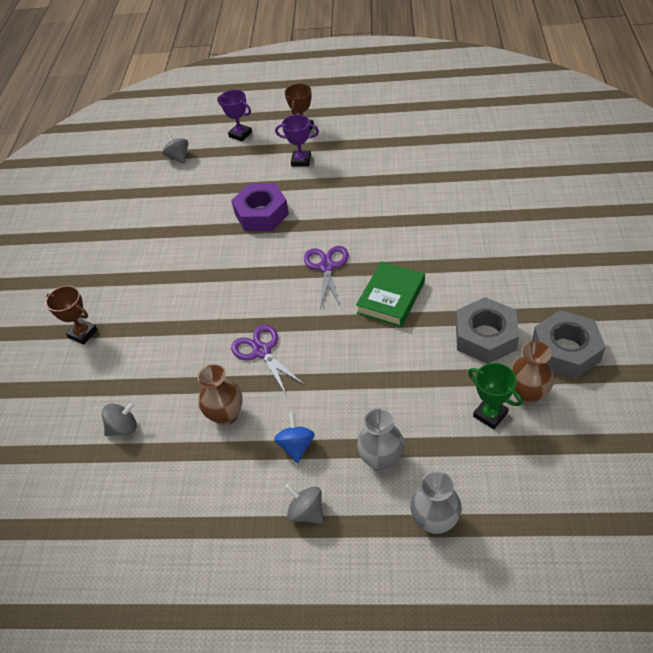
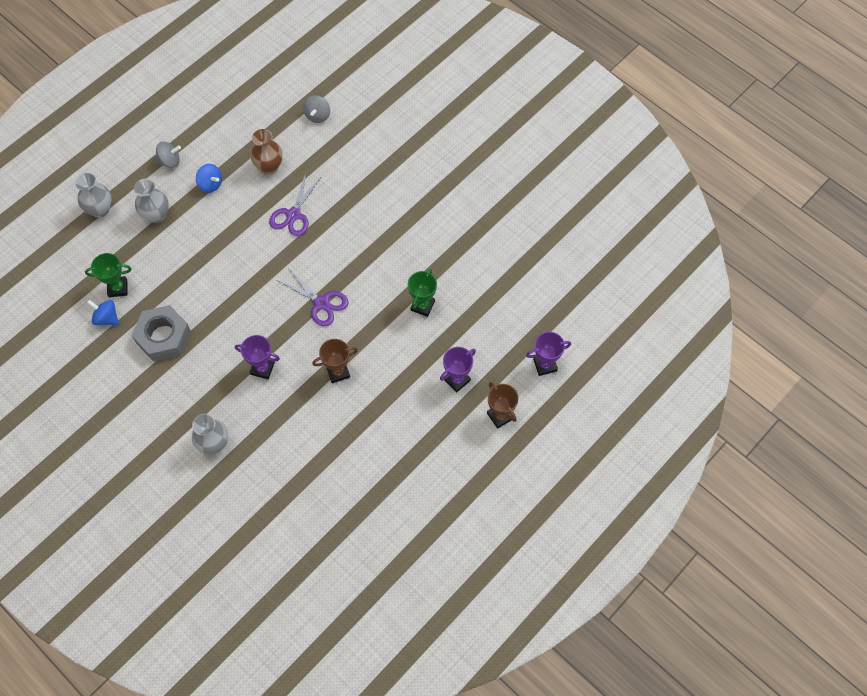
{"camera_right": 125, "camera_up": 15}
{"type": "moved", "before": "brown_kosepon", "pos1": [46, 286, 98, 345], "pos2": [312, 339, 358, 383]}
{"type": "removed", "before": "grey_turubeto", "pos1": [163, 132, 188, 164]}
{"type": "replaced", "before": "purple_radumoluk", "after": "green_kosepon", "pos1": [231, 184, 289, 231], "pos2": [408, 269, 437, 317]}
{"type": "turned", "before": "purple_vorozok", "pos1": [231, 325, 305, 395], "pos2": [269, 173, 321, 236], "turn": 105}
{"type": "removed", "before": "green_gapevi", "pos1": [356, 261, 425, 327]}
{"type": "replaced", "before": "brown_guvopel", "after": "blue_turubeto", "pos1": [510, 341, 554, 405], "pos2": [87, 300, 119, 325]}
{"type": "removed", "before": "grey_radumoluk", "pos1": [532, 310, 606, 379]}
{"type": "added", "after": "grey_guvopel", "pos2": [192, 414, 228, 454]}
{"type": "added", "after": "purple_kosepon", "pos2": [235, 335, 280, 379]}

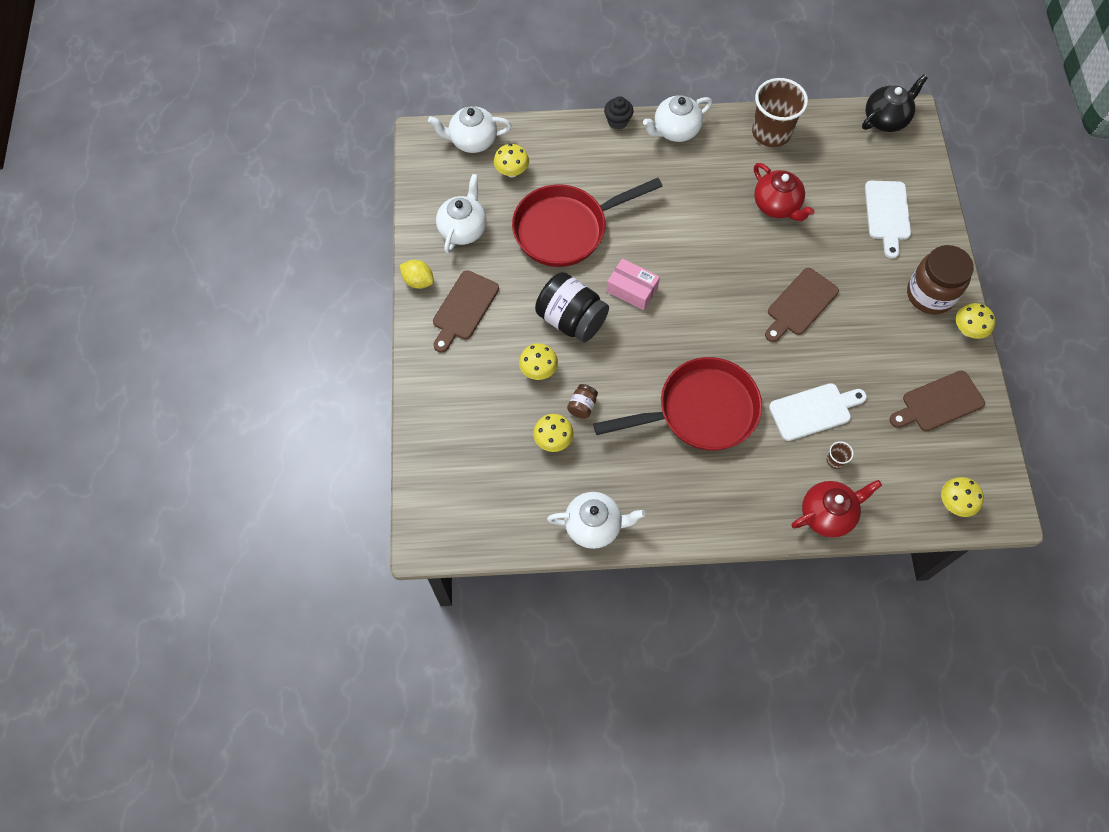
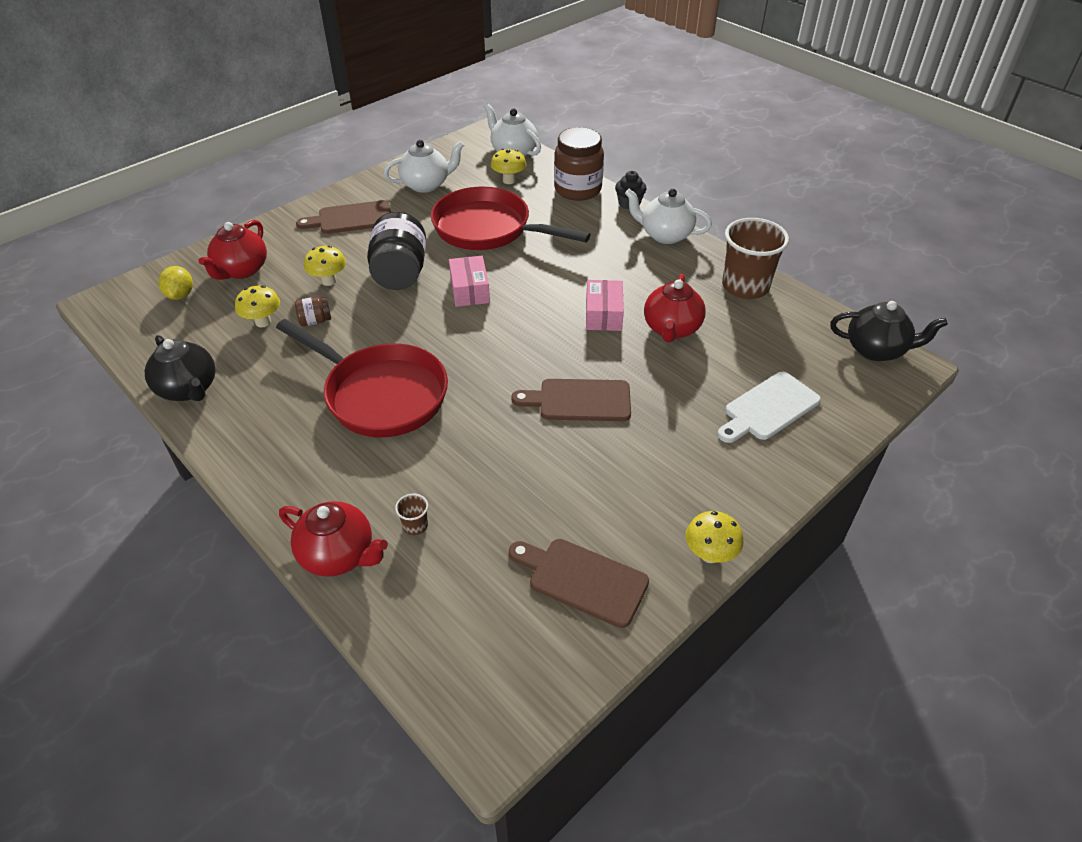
{"camera_right": 50, "camera_up": -20}
{"type": "moved", "before": "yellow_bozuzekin", "pos1": [400, 260, 434, 289], "pos2": [158, 266, 193, 300]}
{"type": "recoloured", "before": "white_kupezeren", "after": "black_kupezeren", "pos1": [547, 492, 646, 549], "pos2": [145, 335, 215, 401]}
{"type": "removed", "before": "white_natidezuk", "pos1": [769, 383, 867, 441]}
{"type": "moved", "before": "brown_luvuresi", "pos1": [907, 245, 974, 314], "pos2": [554, 127, 604, 201]}
{"type": "removed", "before": "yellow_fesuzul", "pos1": [941, 477, 984, 517]}
{"type": "added", "after": "red_kupezeren", "pos2": [198, 220, 267, 280]}
{"type": "added", "after": "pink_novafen", "pos2": [586, 280, 624, 331]}

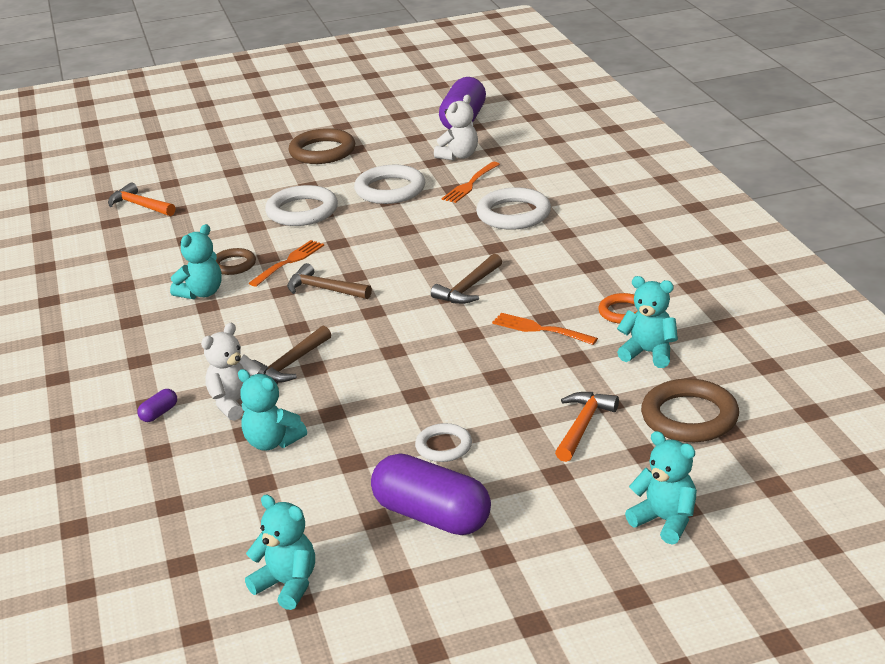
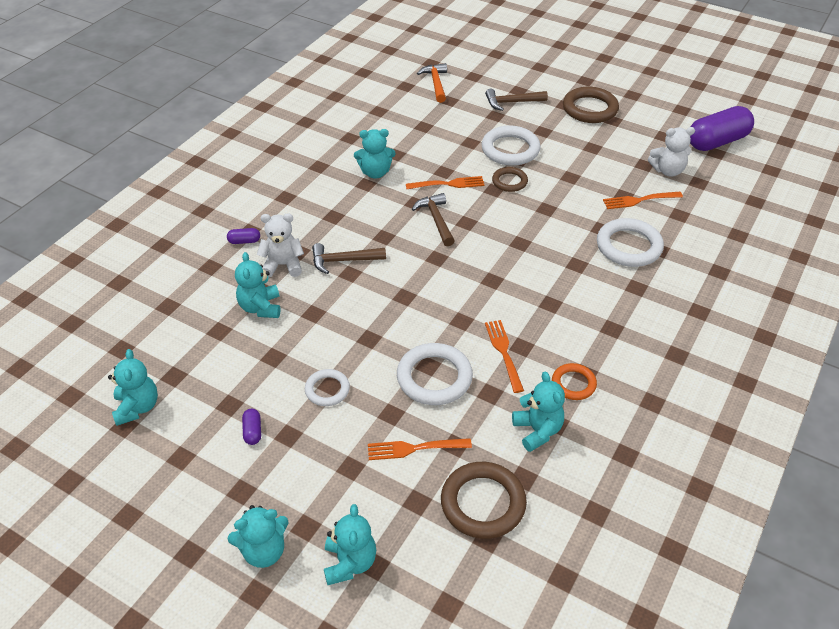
{"camera_right": 45, "camera_up": 15}
{"type": "moved", "before": "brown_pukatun", "pos1": [215, 248, 256, 275], "pos2": [492, 167, 528, 192]}
{"type": "moved", "before": "white_pukatun", "pos1": [354, 165, 425, 204], "pos2": [397, 343, 473, 405]}
{"type": "resized", "before": "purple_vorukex", "pos1": [371, 453, 491, 535], "pos2": [242, 409, 261, 445], "scale": 0.4}
{"type": "moved", "before": "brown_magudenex", "pos1": [431, 254, 502, 304], "pos2": [485, 89, 548, 111]}
{"type": "replaced", "before": "orange_magudenex", "after": "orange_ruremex", "pos1": [555, 392, 619, 462], "pos2": [368, 438, 472, 460]}
{"type": "added", "after": "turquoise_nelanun", "pos2": [227, 505, 289, 568]}

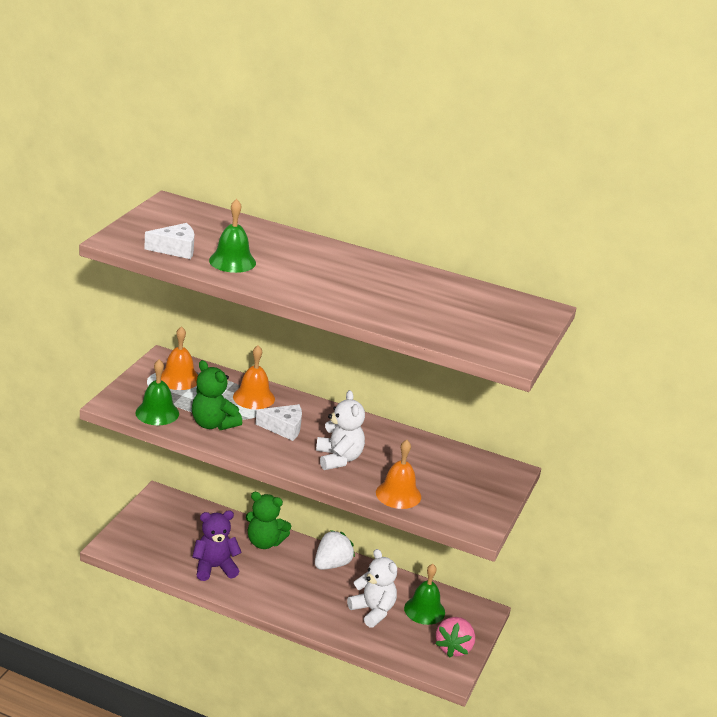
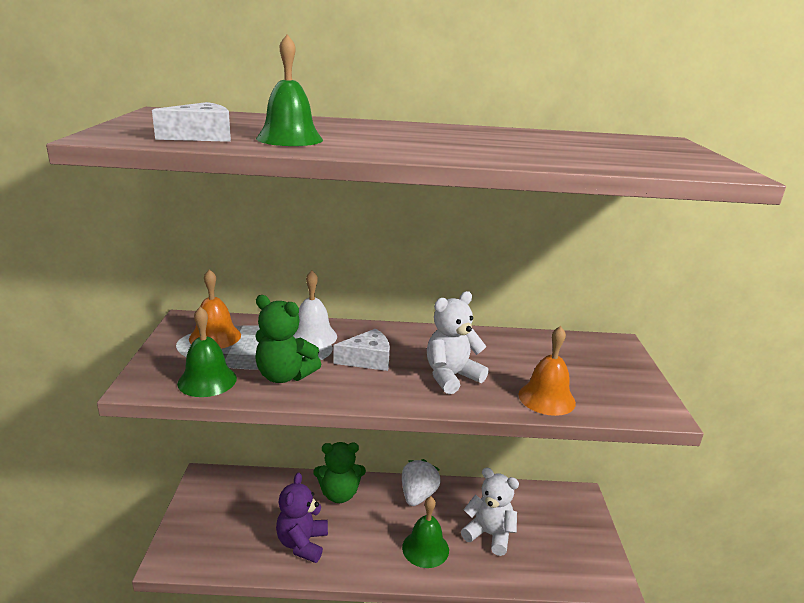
{"camera_right": -20, "camera_up": -5}
{"type": "turned", "before": "purple_nelanun", "pos1": [192, 510, 242, 581], "pos2": [276, 473, 328, 563], "turn": -45}
{"type": "recoloured", "before": "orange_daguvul", "after": "white_daguvul", "pos1": [233, 345, 275, 409], "pos2": [293, 270, 337, 349]}
{"type": "turned", "before": "white_nelanun", "pos1": [316, 390, 365, 470], "pos2": [427, 291, 489, 394], "turn": -90}
{"type": "moved", "before": "green_daguvul", "pos1": [404, 564, 445, 625], "pos2": [402, 496, 449, 568]}
{"type": "removed", "before": "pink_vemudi", "pos1": [435, 617, 475, 658]}

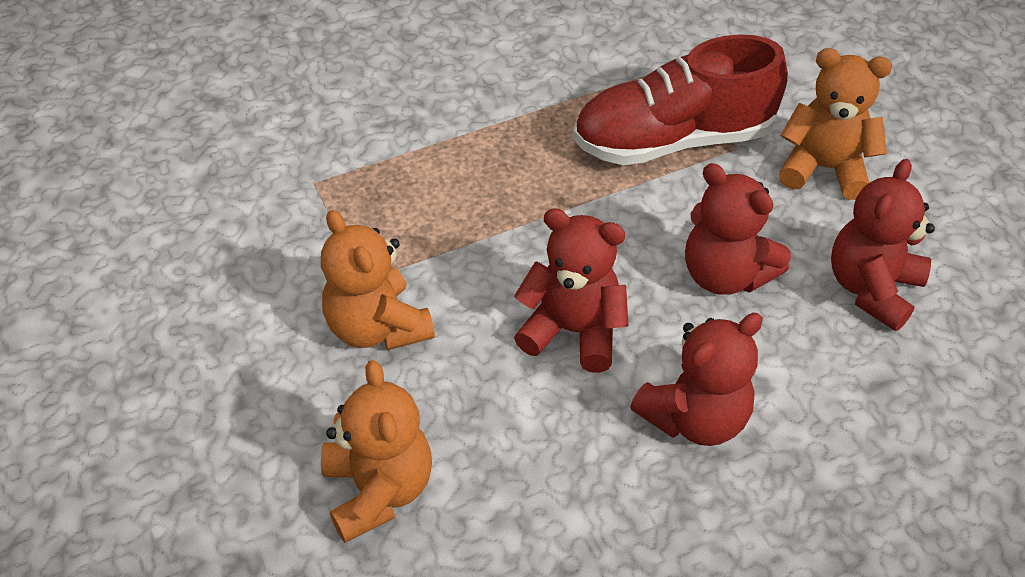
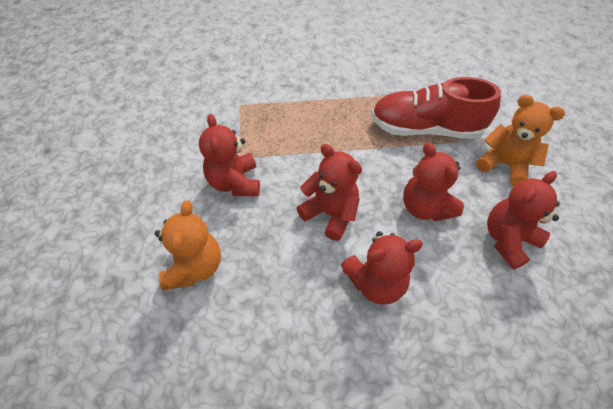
{"camera_right": 20, "camera_up": 5}
{"type": "recoloured", "before": "orange_nelanun", "after": "red_nelanun", "pos1": [321, 210, 435, 350], "pos2": [199, 114, 260, 196]}

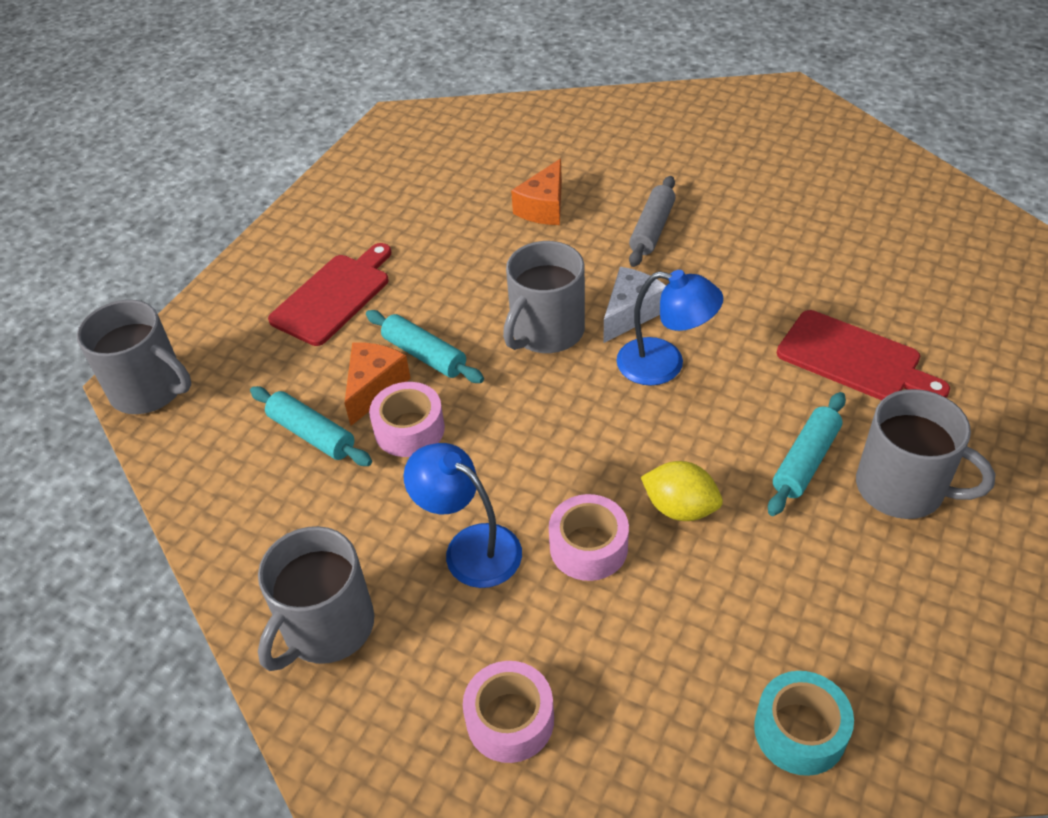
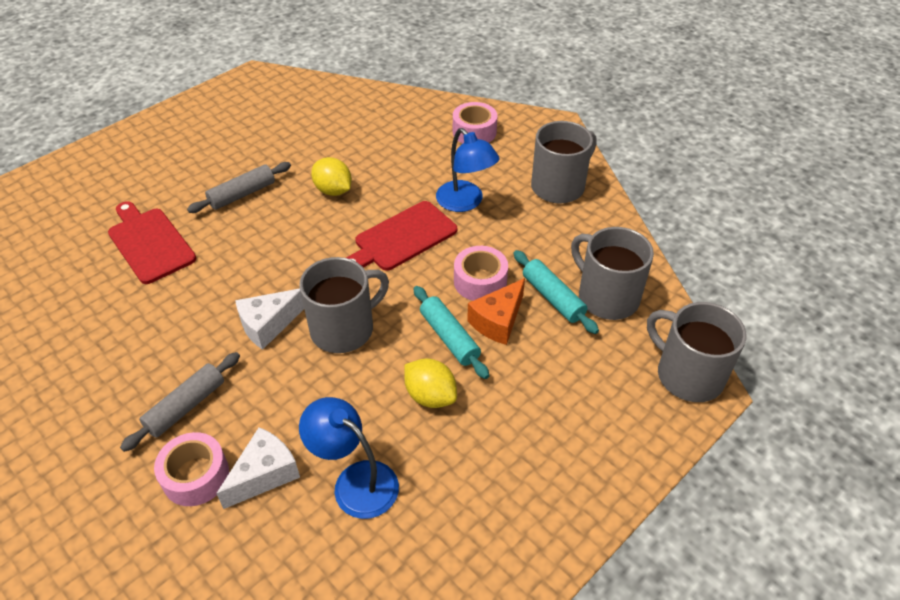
{"camera_right": -165, "camera_up": 0}
{"type": "moved", "before": "red_natidezuk", "pos1": [268, 243, 391, 346], "pos2": [346, 201, 457, 271]}
{"type": "recoloured", "before": "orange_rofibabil", "after": "white_rofibabil", "pos1": [511, 159, 562, 225], "pos2": [216, 427, 300, 509]}
{"type": "moved", "before": "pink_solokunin", "pos1": [549, 494, 629, 581], "pos2": [154, 432, 229, 506]}
{"type": "moved", "before": "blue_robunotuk", "pos1": [616, 270, 723, 386], "pos2": [299, 397, 399, 519]}
{"type": "removed", "before": "turquoise_solokunin", "pos1": [754, 671, 854, 776]}
{"type": "recoloured", "before": "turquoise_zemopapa", "after": "grey_zemopapa", "pos1": [768, 392, 846, 516], "pos2": [187, 162, 291, 213]}
{"type": "moved", "before": "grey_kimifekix", "pos1": [856, 389, 996, 519], "pos2": [571, 227, 654, 320]}
{"type": "added", "after": "yellow_bozuzekin", "pos2": [404, 358, 457, 408]}

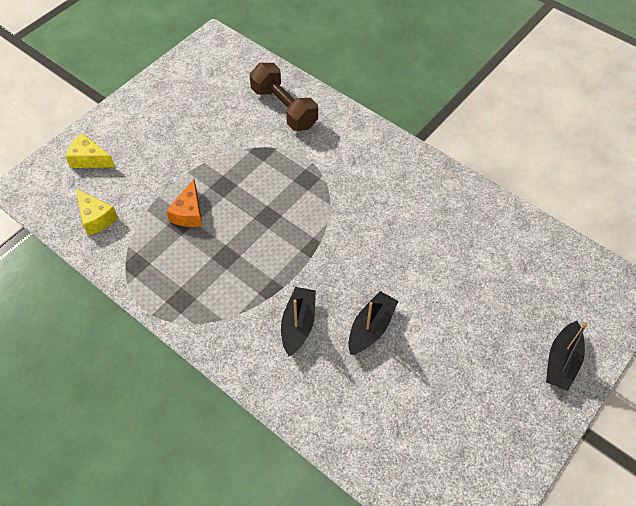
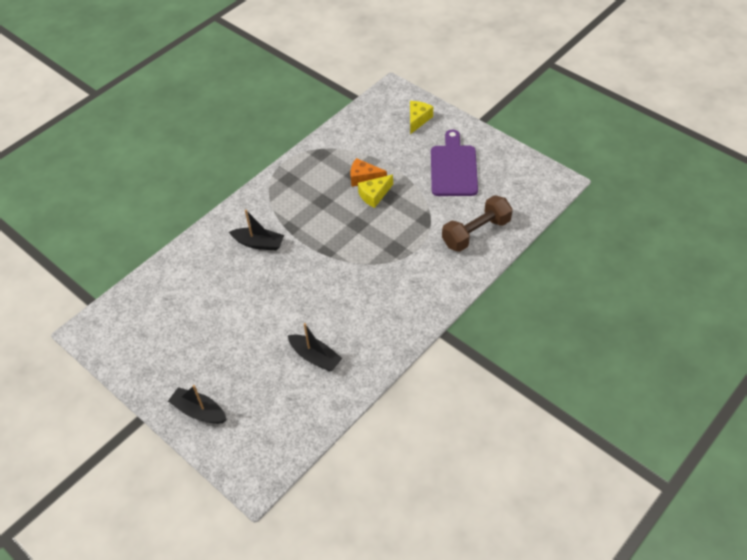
{"camera_right": 95, "camera_up": -5}
{"type": "moved", "before": "yellow_rofibabil", "pos1": [76, 189, 118, 236], "pos2": [358, 175, 393, 208]}
{"type": "moved", "before": "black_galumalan", "pos1": [348, 291, 398, 355], "pos2": [288, 323, 342, 371]}
{"type": "added", "after": "purple_natidezuk", "pos2": [431, 130, 478, 196]}

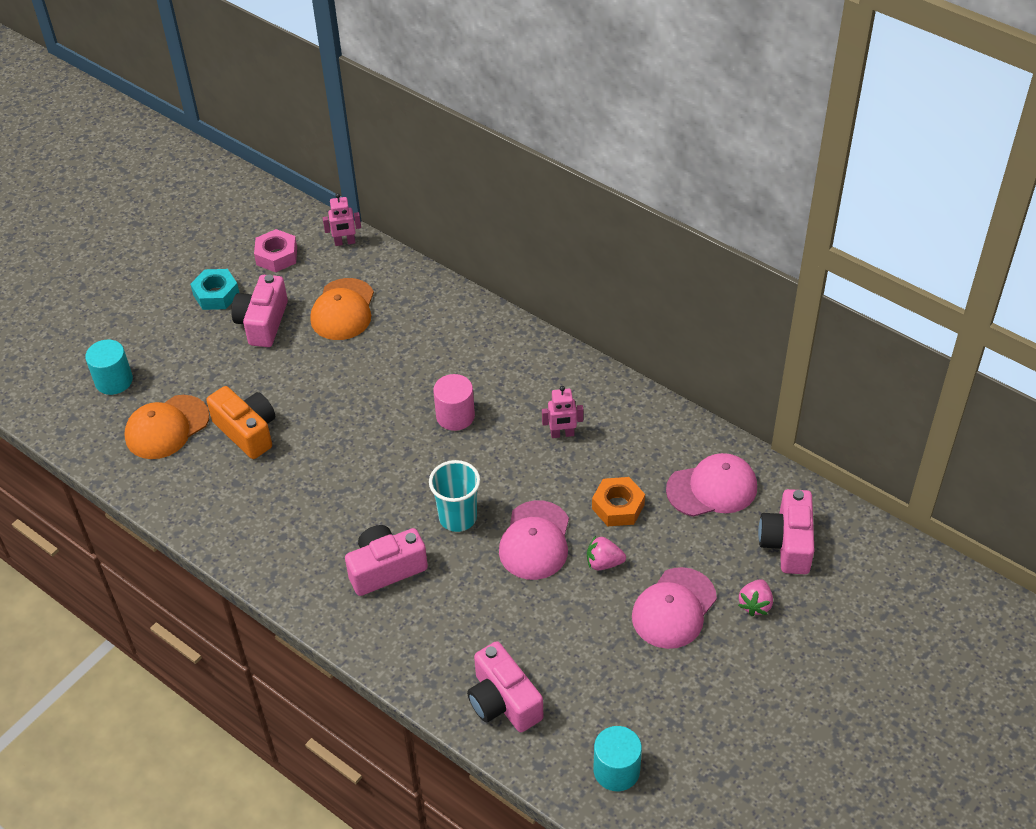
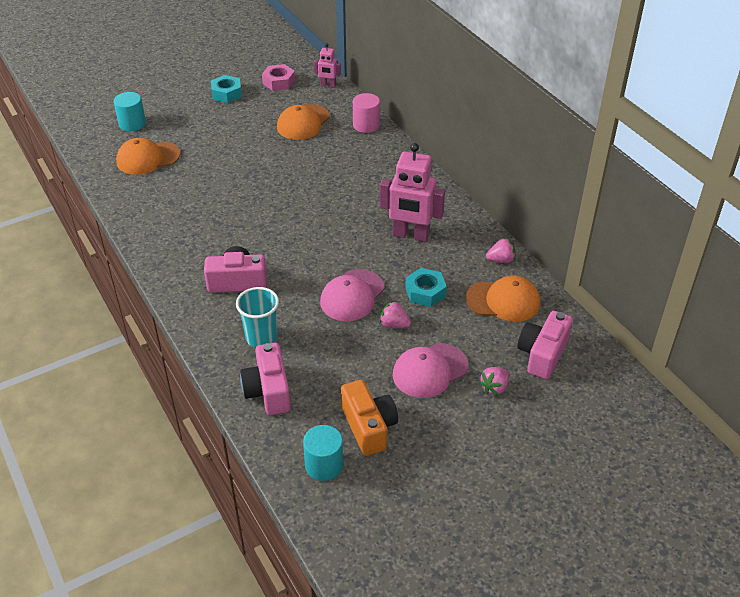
{"camera_right": 20, "camera_up": -5}
{"type": "moved", "before": "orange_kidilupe", "pos1": [206, 386, 276, 459], "pos2": [341, 380, 398, 456]}
{"type": "removed", "before": "pink_kidilupe", "pos1": [231, 275, 288, 347]}
{"type": "moved", "before": "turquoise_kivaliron", "pos1": [429, 460, 480, 532], "pos2": [236, 287, 279, 348]}
{"type": "moved", "before": "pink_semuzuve", "pos1": [433, 374, 475, 431], "pos2": [353, 93, 380, 133]}
{"type": "resized", "before": "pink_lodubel", "pos1": [542, 386, 583, 438], "pos2": [380, 143, 445, 242], "scale": 1.98}
{"type": "recoloured", "before": "orange_radumoluk", "after": "turquoise_radumoluk", "pos1": [592, 477, 645, 526], "pos2": [405, 268, 447, 307]}
{"type": "recoloured", "before": "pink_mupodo", "after": "orange_mupodo", "pos1": [666, 453, 757, 517], "pos2": [465, 276, 540, 322]}
{"type": "added", "after": "pink_vemudi", "pos2": [486, 238, 516, 263]}

